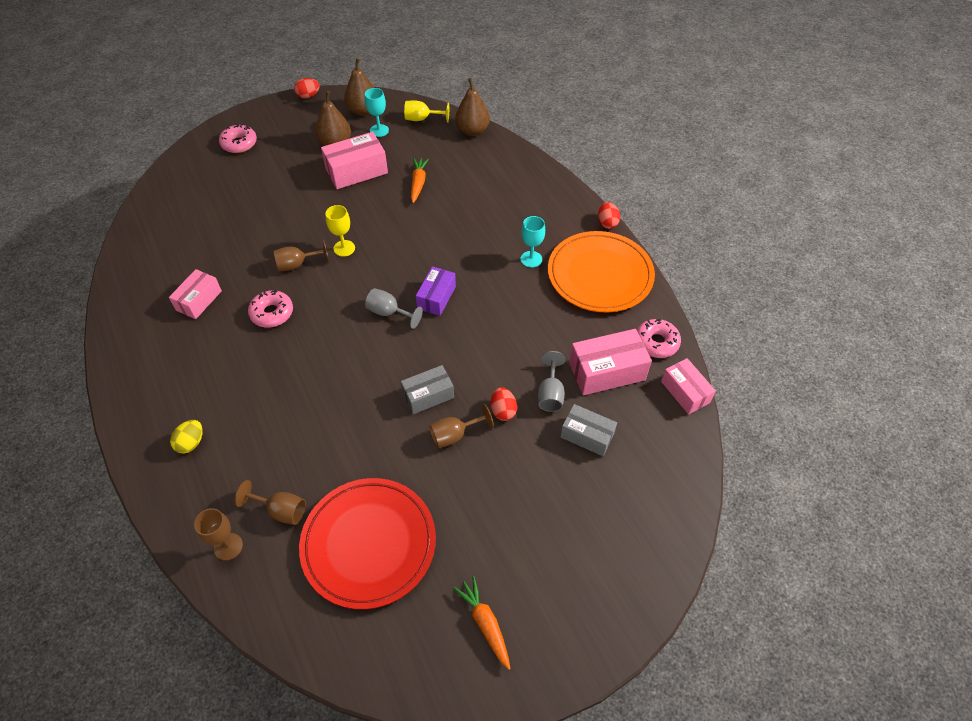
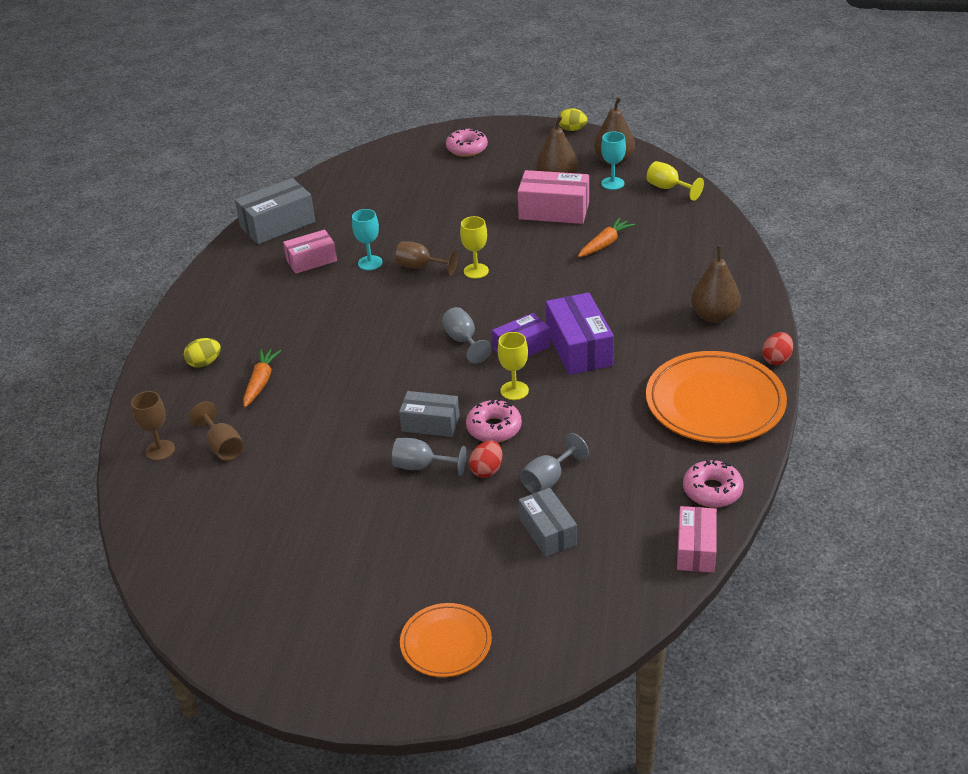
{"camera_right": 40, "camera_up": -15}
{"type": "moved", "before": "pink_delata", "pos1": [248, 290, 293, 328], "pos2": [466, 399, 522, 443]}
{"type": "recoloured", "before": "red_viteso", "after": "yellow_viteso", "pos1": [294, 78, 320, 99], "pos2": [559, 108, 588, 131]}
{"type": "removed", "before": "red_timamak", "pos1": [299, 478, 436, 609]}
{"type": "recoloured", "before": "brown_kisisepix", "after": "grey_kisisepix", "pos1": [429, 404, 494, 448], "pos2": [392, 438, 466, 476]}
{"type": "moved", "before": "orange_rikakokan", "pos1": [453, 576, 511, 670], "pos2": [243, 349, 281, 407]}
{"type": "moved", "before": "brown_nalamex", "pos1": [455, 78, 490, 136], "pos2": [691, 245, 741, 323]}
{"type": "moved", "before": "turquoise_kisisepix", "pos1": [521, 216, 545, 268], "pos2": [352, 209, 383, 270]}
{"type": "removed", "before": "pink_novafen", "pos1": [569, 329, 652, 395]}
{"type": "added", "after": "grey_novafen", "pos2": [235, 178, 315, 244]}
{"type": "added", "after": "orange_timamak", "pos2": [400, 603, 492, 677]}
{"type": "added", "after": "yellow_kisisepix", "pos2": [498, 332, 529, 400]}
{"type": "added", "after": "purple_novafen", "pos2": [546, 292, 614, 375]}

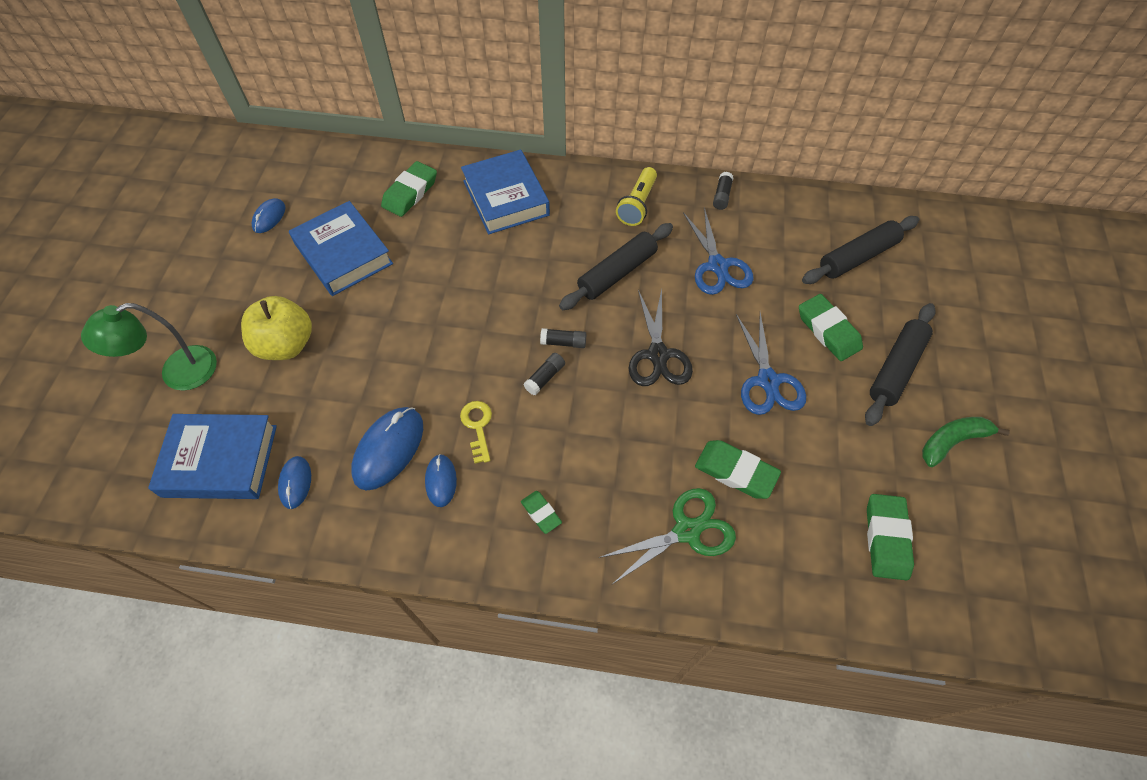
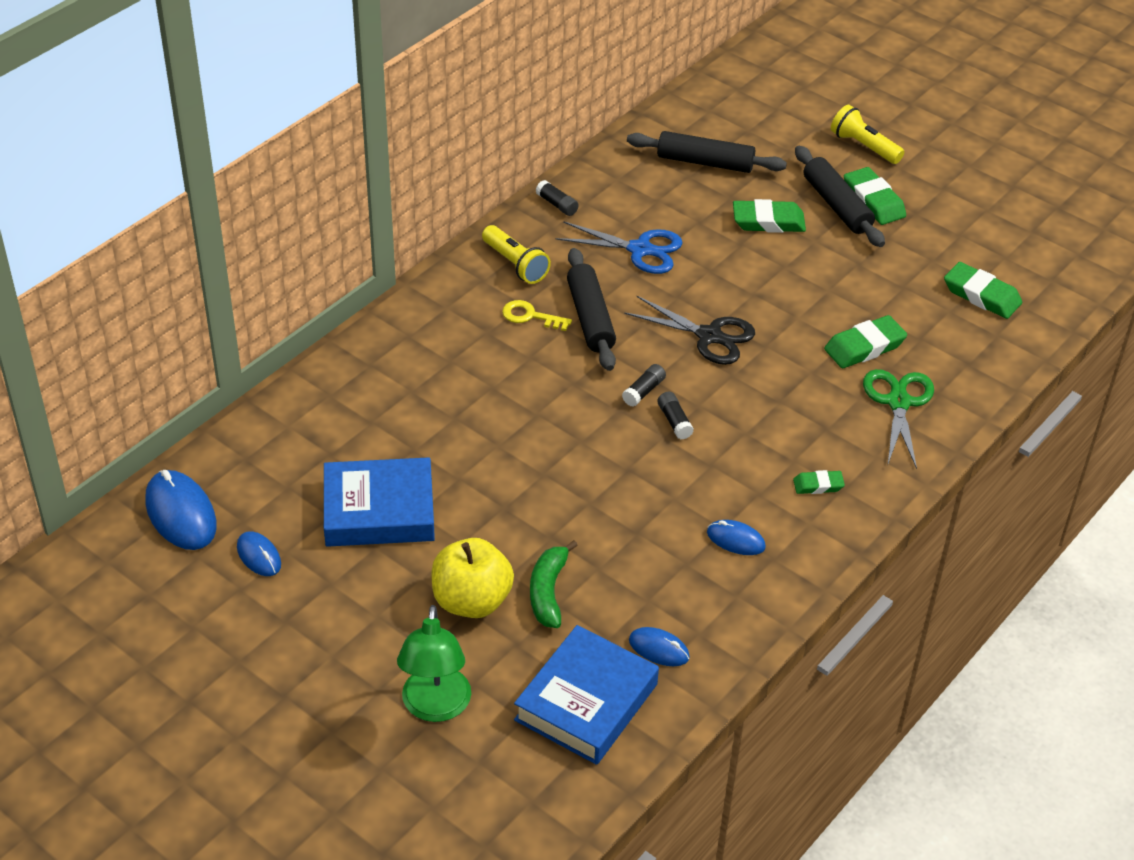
{"camera_right": -60, "camera_up": -15}
{"type": "moved", "before": "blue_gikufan", "pos1": [351, 407, 423, 491], "pos2": [145, 470, 217, 550]}
{"type": "moved", "before": "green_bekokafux", "pos1": [381, 161, 437, 217], "pos2": [844, 167, 906, 225]}
{"type": "moved", "before": "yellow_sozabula", "pos1": [460, 401, 492, 463], "pos2": [502, 300, 572, 331]}
{"type": "removed", "before": "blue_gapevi", "pos1": [461, 150, 550, 234]}
{"type": "removed", "before": "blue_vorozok", "pos1": [736, 312, 806, 415]}
{"type": "turned", "before": "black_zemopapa", "pos1": [802, 216, 919, 284], "pos2": [627, 131, 787, 173], "turn": -75}
{"type": "moved", "before": "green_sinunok", "pos1": [922, 417, 1010, 467], "pos2": [530, 540, 578, 628]}
{"type": "added", "after": "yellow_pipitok", "pos2": [831, 105, 904, 164]}

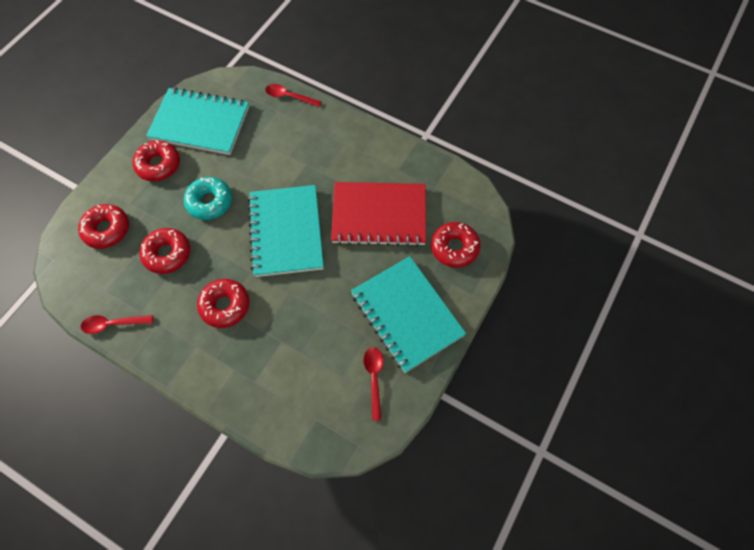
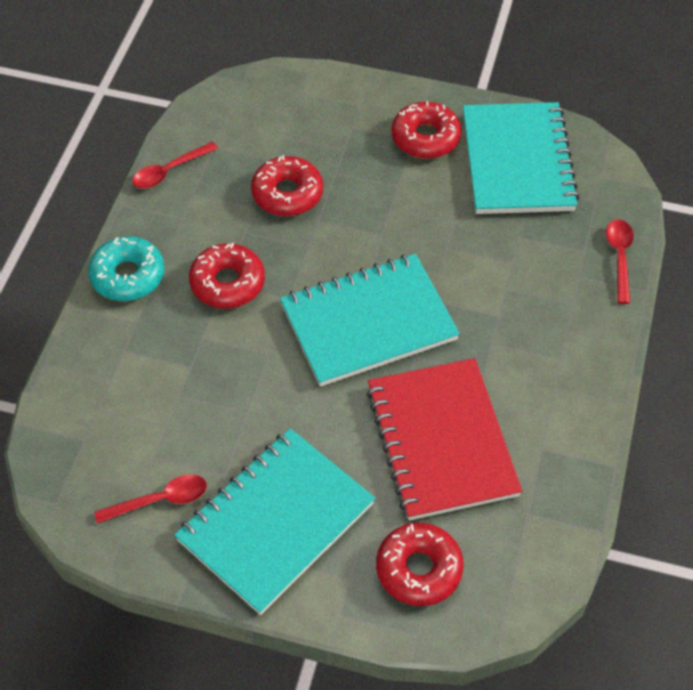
{"camera_right": 75, "camera_up": -10}
{"type": "removed", "before": "red_delata", "pos1": [78, 204, 129, 249]}
{"type": "turned", "before": "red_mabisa", "pos1": [81, 315, 153, 334], "pos2": [132, 141, 218, 189], "turn": -105}
{"type": "moved", "before": "turquoise_delata", "pos1": [184, 177, 232, 220], "pos2": [88, 237, 165, 301]}

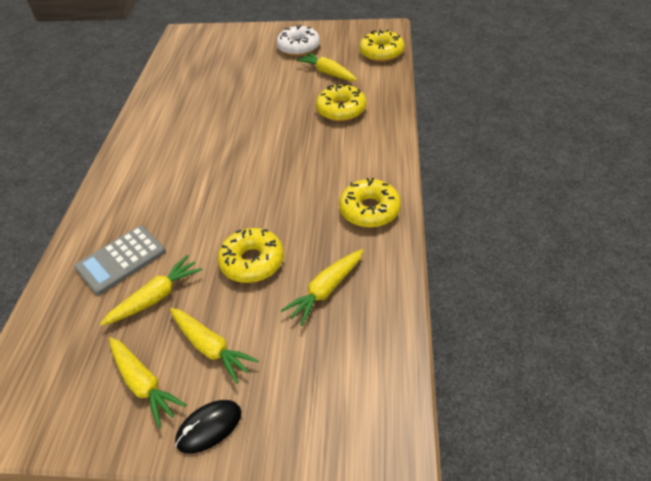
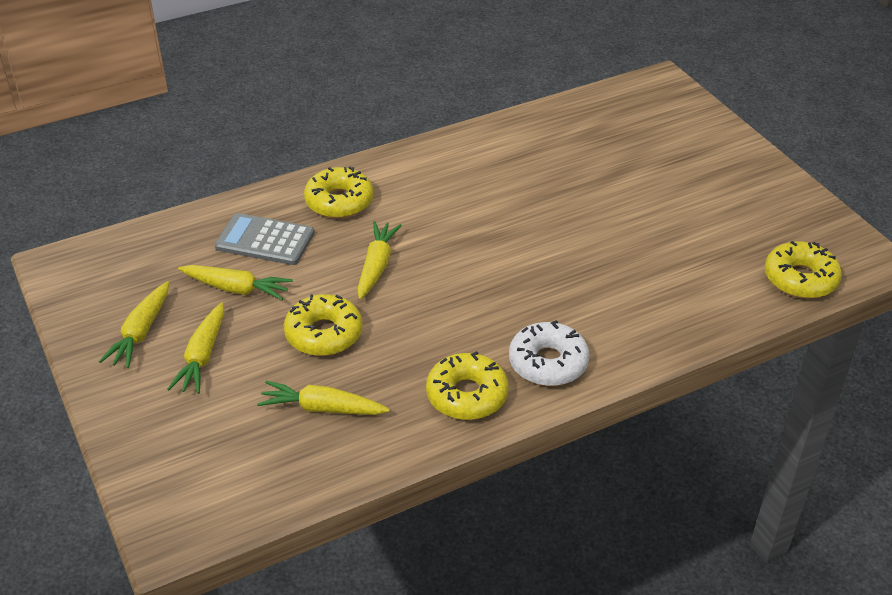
{"camera_right": 55, "camera_up": -5}
{"type": "removed", "before": "black_gikufan", "pos1": [175, 400, 241, 454]}
{"type": "moved", "before": "white_delata", "pos1": [276, 25, 320, 56], "pos2": [509, 320, 590, 386]}
{"type": "moved", "before": "yellow_rikakokan", "pos1": [296, 52, 357, 81], "pos2": [357, 221, 402, 299]}
{"type": "moved", "before": "yellow_delata", "pos1": [316, 83, 366, 121], "pos2": [304, 167, 373, 218]}

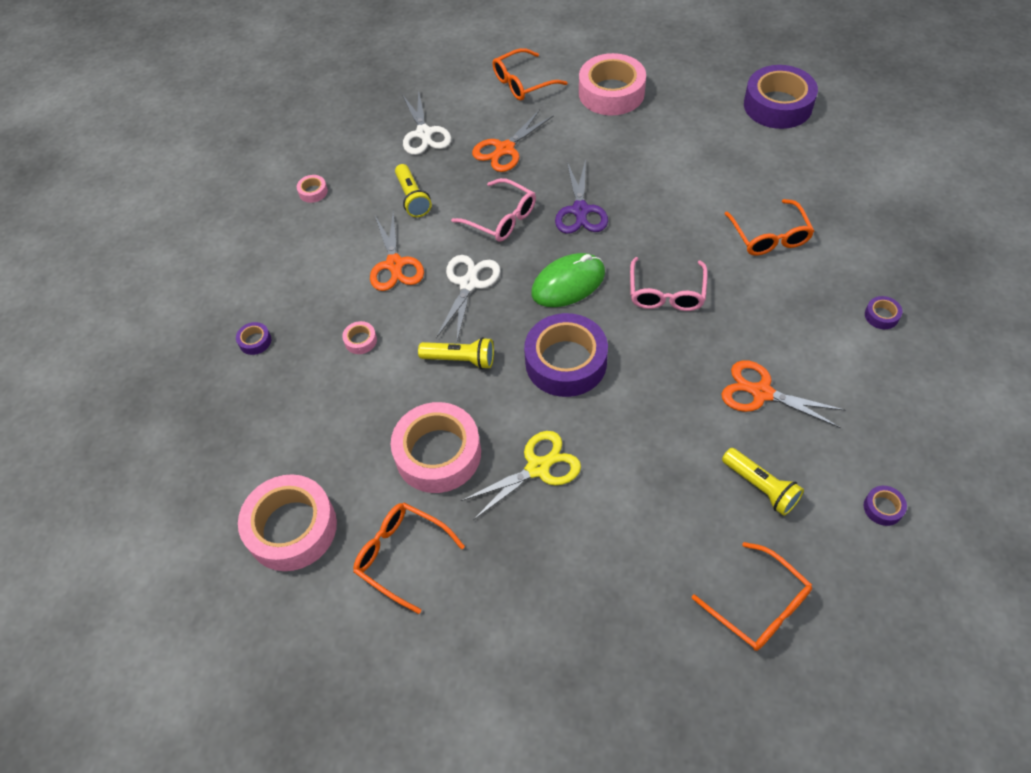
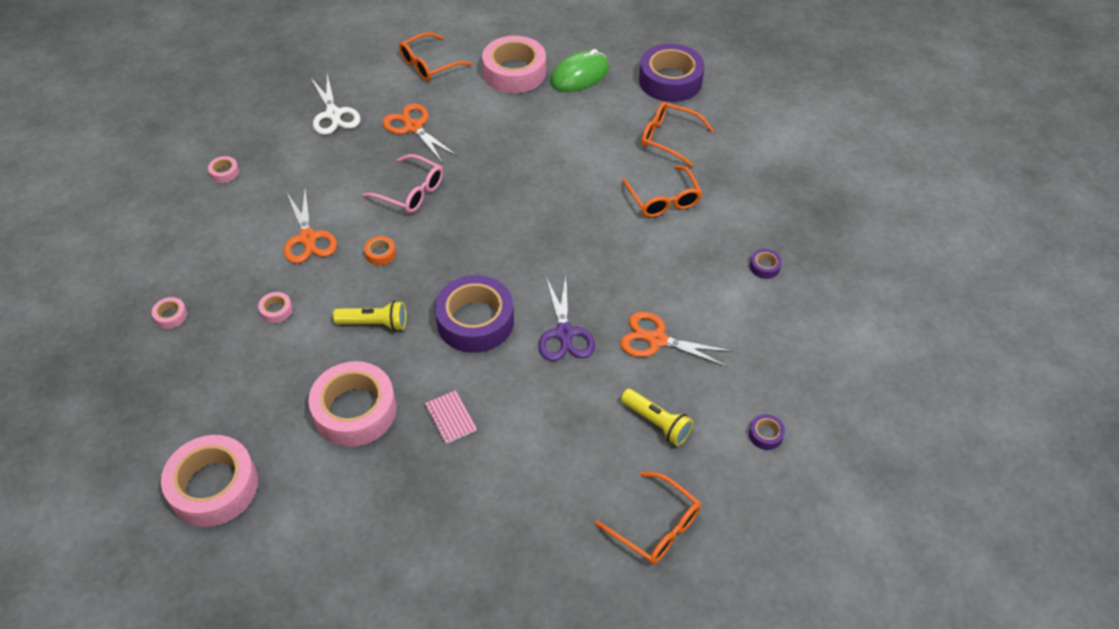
{"camera_right": -10, "camera_up": -5}
{"type": "recoloured", "before": "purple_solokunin", "after": "pink_solokunin", "pos1": [236, 322, 271, 355], "pos2": [152, 297, 187, 329]}
{"type": "moved", "before": "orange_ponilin", "pos1": [353, 503, 465, 614], "pos2": [641, 102, 713, 167]}
{"type": "removed", "before": "yellow_pipitok", "pos1": [395, 164, 432, 217]}
{"type": "replaced", "before": "white_vorozok", "after": "orange_solokunin", "pos1": [436, 255, 500, 341], "pos2": [364, 236, 396, 266]}
{"type": "replaced", "before": "yellow_vorozok", "after": "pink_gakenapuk", "pos1": [461, 431, 581, 520], "pos2": [424, 390, 477, 444]}
{"type": "turned", "before": "orange_vorozok", "pos1": [472, 109, 554, 172], "pos2": [382, 103, 458, 163], "turn": 105}
{"type": "moved", "before": "green_gikufan", "pos1": [531, 253, 605, 307], "pos2": [550, 49, 609, 92]}
{"type": "moved", "before": "purple_vorozok", "pos1": [555, 160, 608, 234], "pos2": [538, 276, 595, 361]}
{"type": "removed", "before": "pink_ponilin", "pos1": [630, 257, 708, 311]}

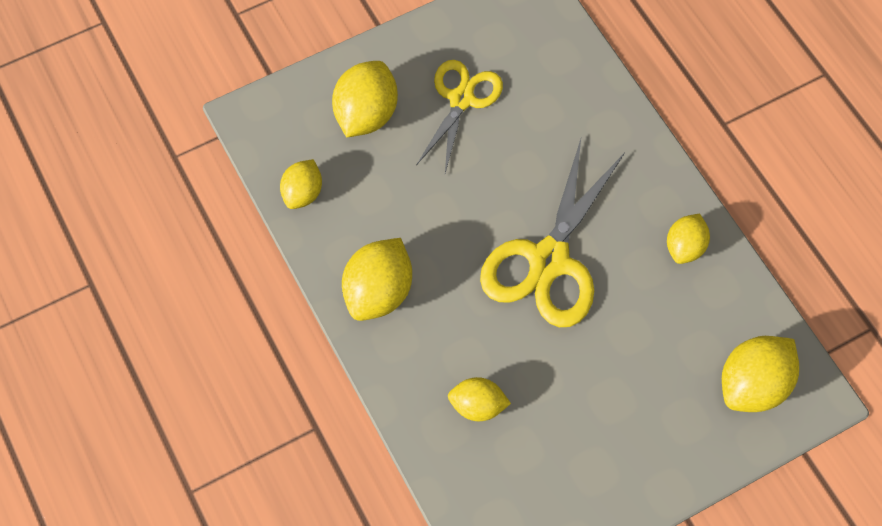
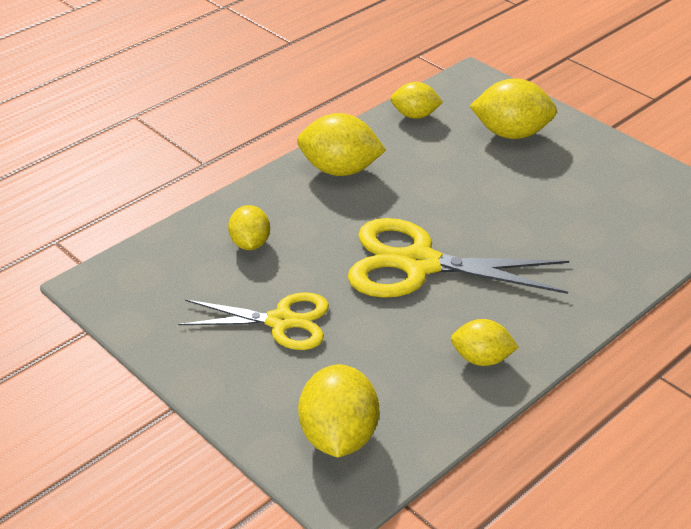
{"camera_right": 75, "camera_up": -25}
{"type": "moved", "before": "yellow_vorozok", "pos1": [416, 60, 503, 173], "pos2": [178, 292, 329, 350]}
{"type": "turned", "before": "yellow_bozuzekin", "pos1": [722, 336, 799, 412], "pos2": [298, 364, 379, 457], "turn": 60}

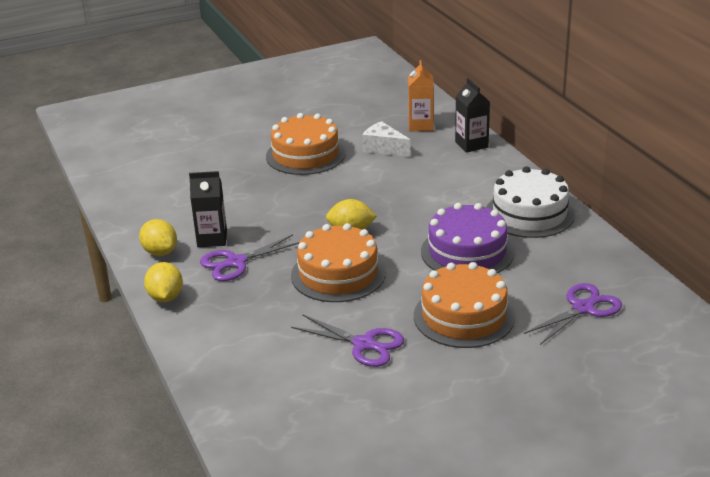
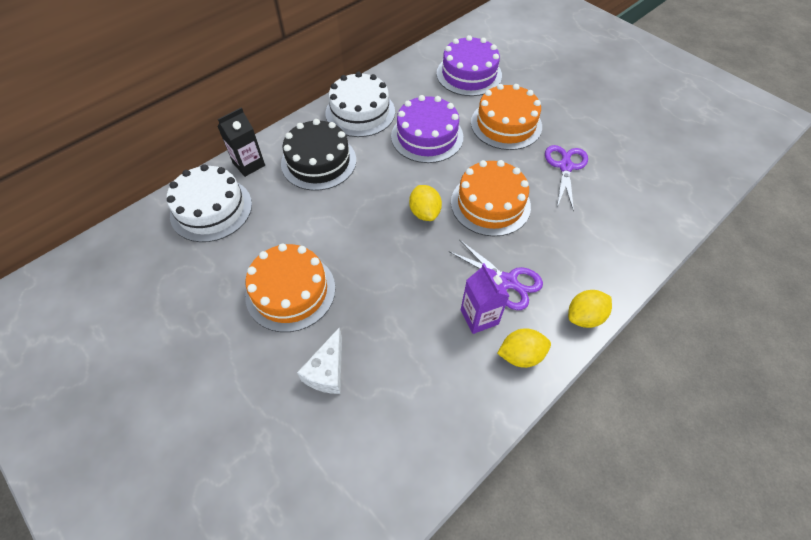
{"camera_right": -110, "camera_up": 25}
{"type": "turned", "before": "yellow_bozuzekin", "pos1": [139, 219, 177, 256], "pos2": [497, 328, 551, 368], "turn": 45}
{"type": "recoloured", "before": "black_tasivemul", "after": "purple_tasivemul", "pos1": [189, 171, 227, 247], "pos2": [461, 263, 509, 334]}
{"type": "moved", "before": "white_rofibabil", "pos1": [362, 121, 410, 157], "pos2": [297, 327, 342, 394]}
{"type": "replaced", "before": "orange_tasivemul", "after": "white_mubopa", "pos1": [408, 60, 434, 131], "pos2": [167, 164, 252, 242]}
{"type": "replaced", "before": "purple_vorozok", "after": "purple_mubopa", "pos1": [524, 283, 622, 345], "pos2": [437, 35, 502, 96]}
{"type": "added", "after": "black_mubopa", "pos2": [281, 119, 356, 191]}

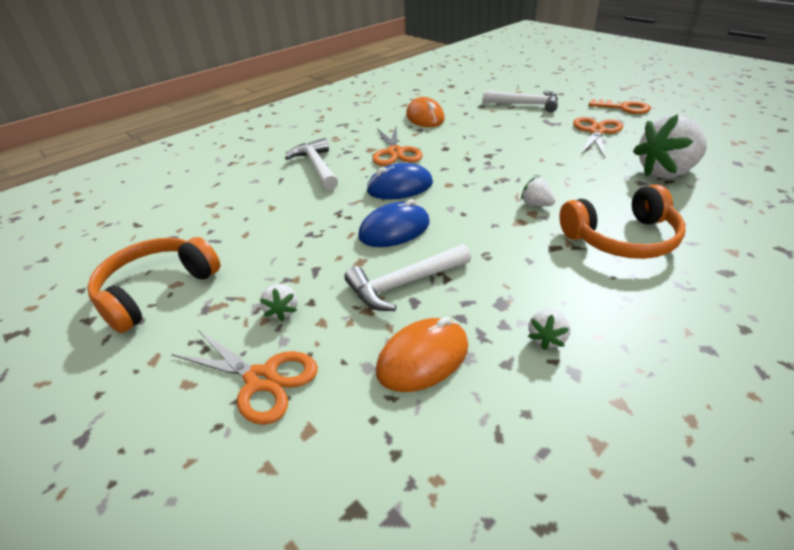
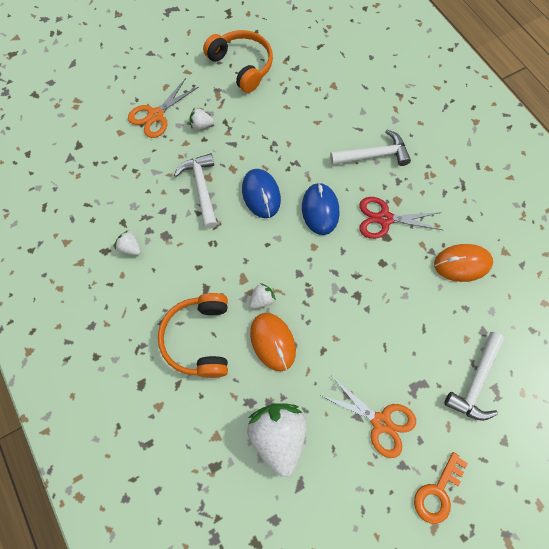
{"camera_right": 100, "camera_up": 30}
{"type": "recoloured", "before": "orange_vorozok", "after": "red_vorozok", "pos1": [372, 127, 423, 166], "pos2": [359, 197, 442, 239]}
{"type": "moved", "before": "orange_gikufan", "pos1": [376, 317, 468, 392], "pos2": [250, 313, 296, 371]}

